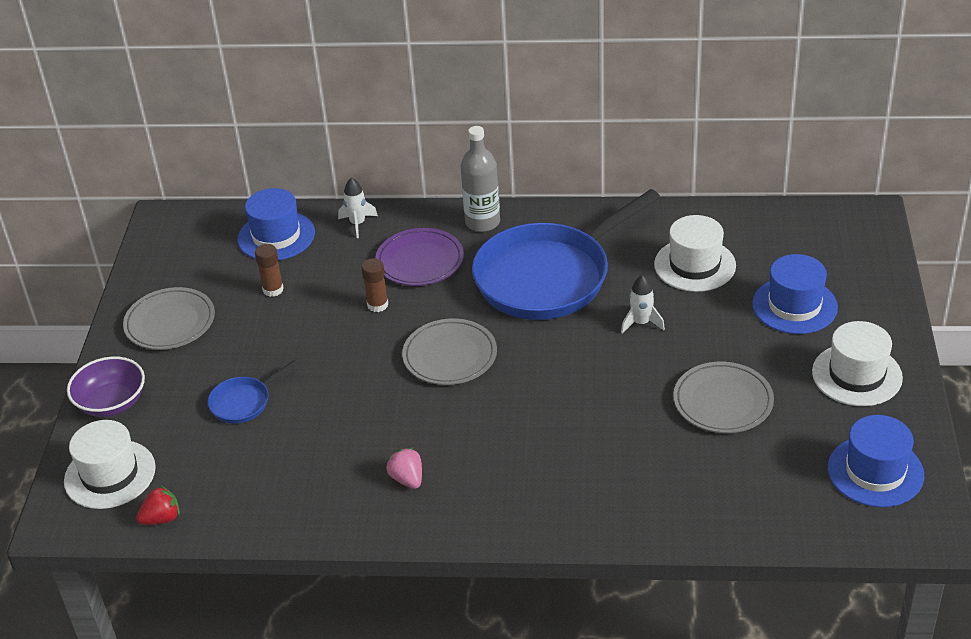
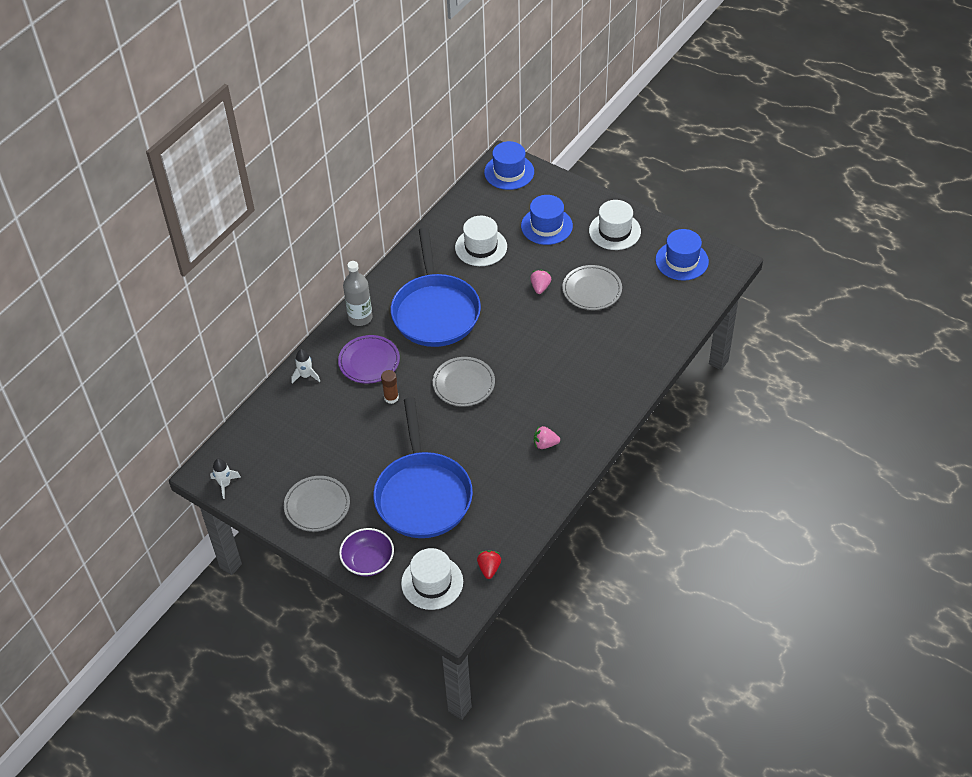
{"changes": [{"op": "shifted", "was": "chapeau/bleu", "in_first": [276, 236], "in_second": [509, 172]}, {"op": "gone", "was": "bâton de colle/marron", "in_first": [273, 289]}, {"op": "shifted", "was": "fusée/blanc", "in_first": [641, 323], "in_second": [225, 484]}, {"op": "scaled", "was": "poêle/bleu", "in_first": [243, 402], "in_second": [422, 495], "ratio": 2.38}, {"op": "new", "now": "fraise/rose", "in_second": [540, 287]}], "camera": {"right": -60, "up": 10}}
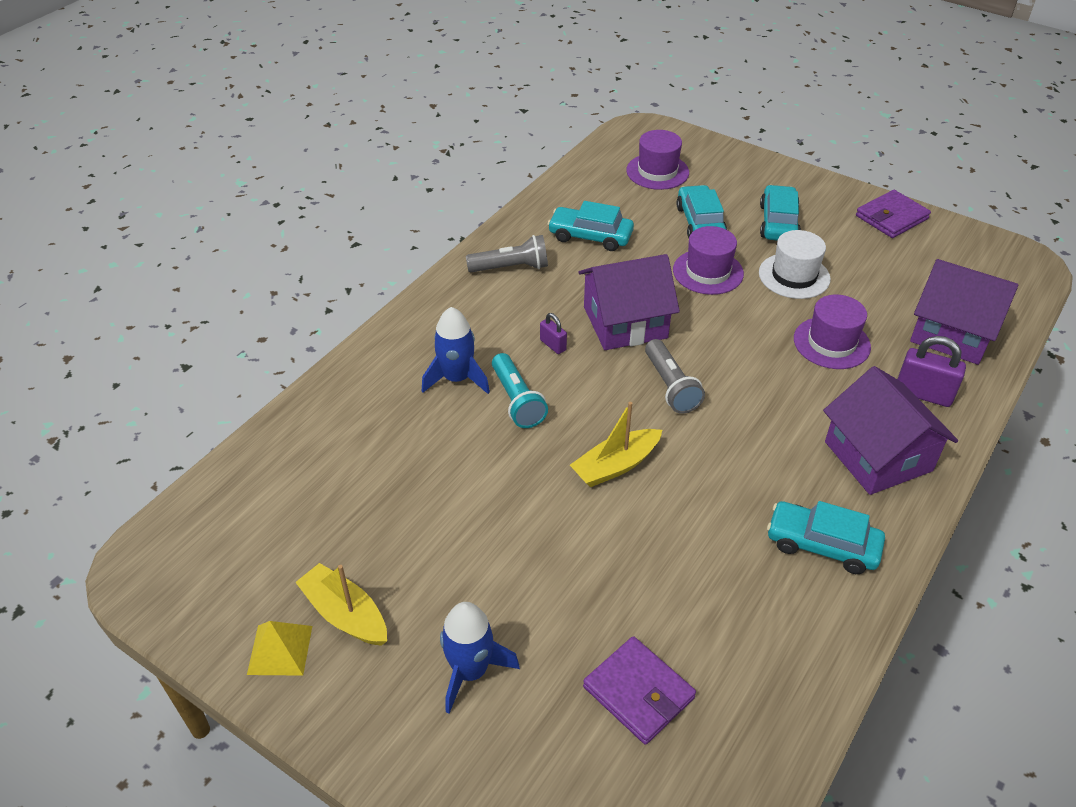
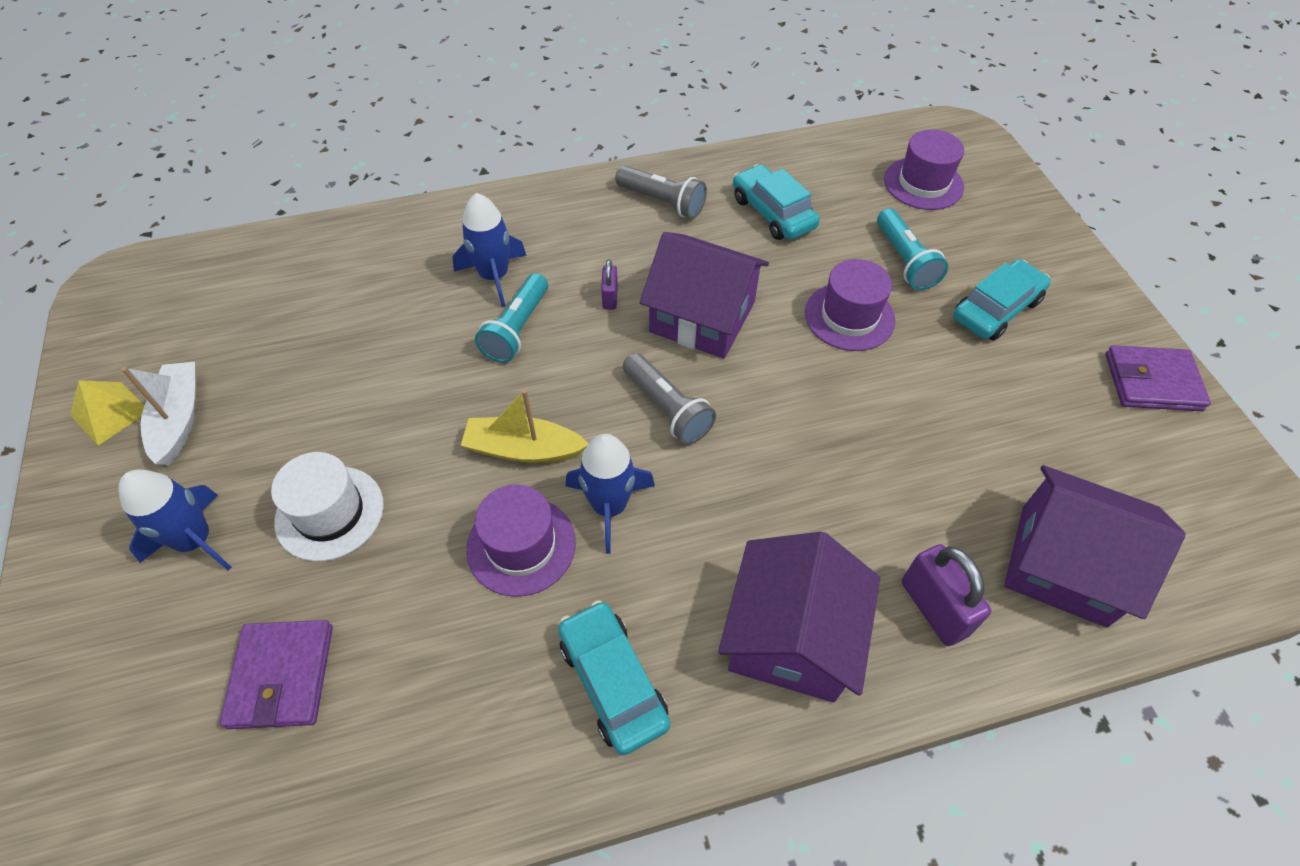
{"changes": [{"op": "swapped", "was": "voiture/turquoise", "now": "lampe de poche/turquoise", "in_first": [700, 223], "in_second": [905, 261]}, {"op": "shifted", "was": "chapeau/blanc", "in_first": [794, 276], "in_second": [330, 513]}, {"op": "rotated", "was": "maison/violet", "in_first": [952, 333], "in_second": [1063, 564], "clockwise": -45}, {"op": "shifted", "was": "chapeau/violet", "in_first": [831, 343], "in_second": [521, 545]}, {"op": "rotated", "was": "lampe de poche/gris", "in_first": [671, 386], "in_second": [667, 409], "clockwise": -60}, {"op": "repainted", "was": "bateau/jaune", "now": "bateau/blanc", "in_first": [345, 614], "in_second": [179, 419]}, {"op": "new", "now": "fusée/bleu", "in_second": [609, 507]}], "camera": {"right": 40, "up": 10}}
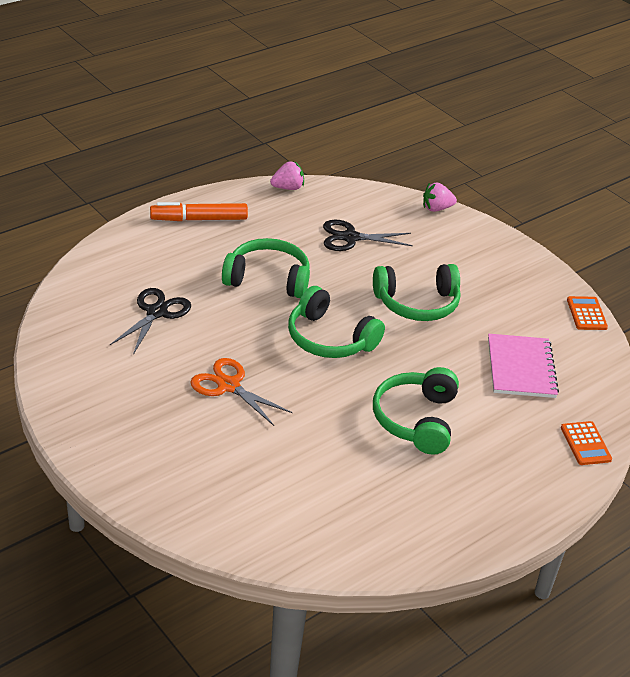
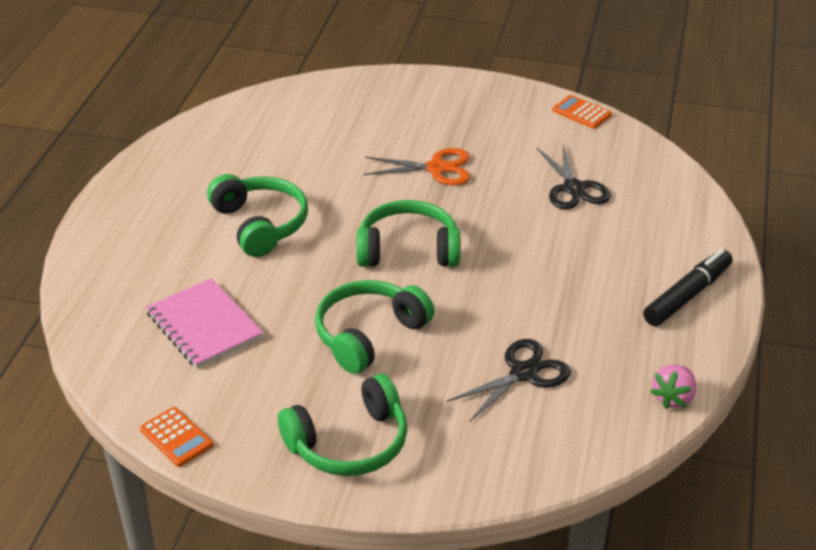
{"changes": [{"op": "gone", "was": "fraise/rose", "in_first": [436, 208]}, {"op": "repainted", "was": "feutre/orange", "now": "feutre/noir", "in_first": [199, 219], "in_second": [687, 295]}, {"op": "shifted", "was": "casque audio/vert", "in_first": [268, 279], "in_second": [349, 443]}, {"op": "shifted", "was": "calculatrice/orange", "in_first": [585, 444], "in_second": [581, 112]}], "camera": {"right": 145, "up": 0}}
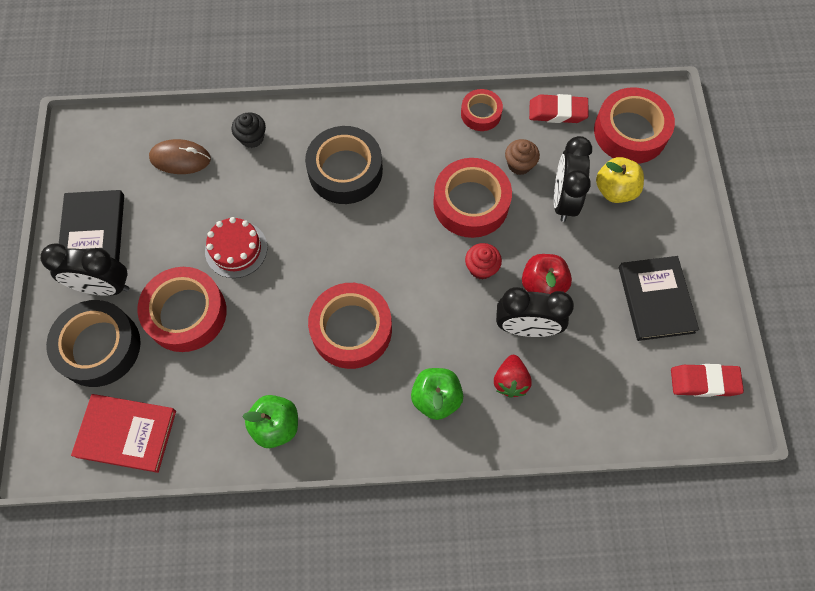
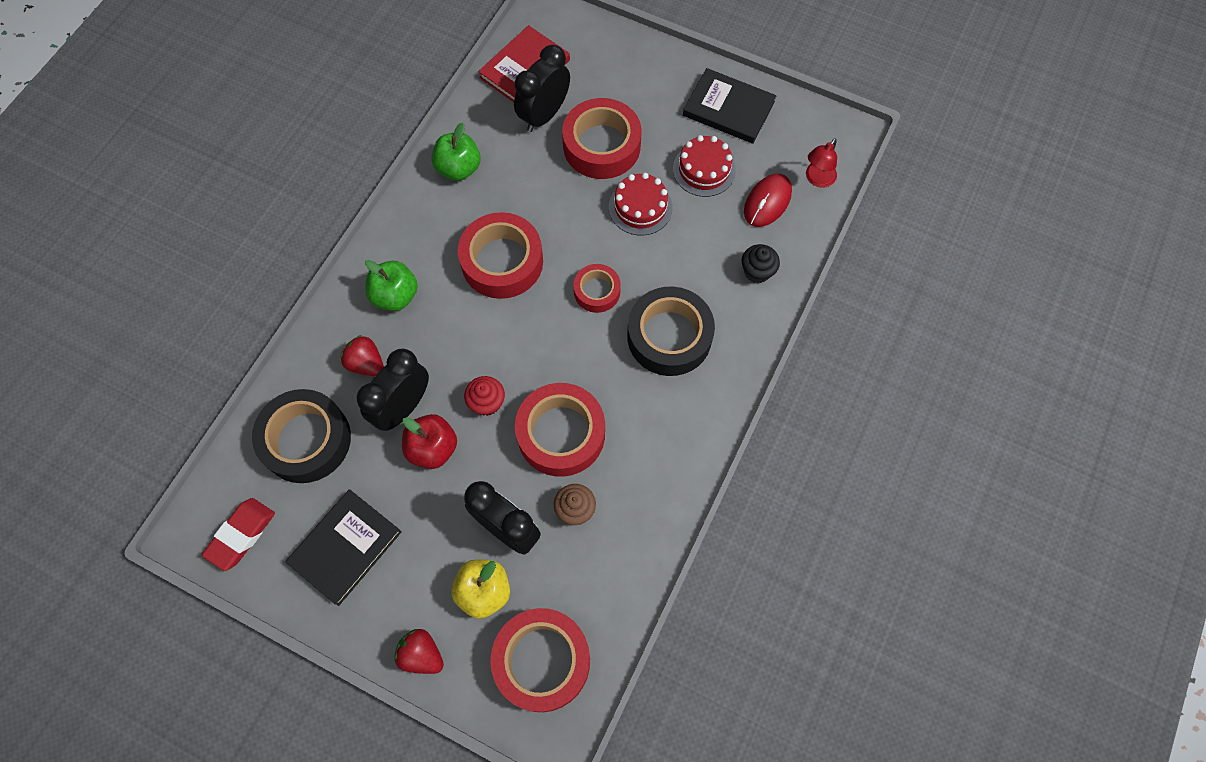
{"changes": [{"op": "shifted", "was": "ruban adhésif/rouge", "in_first": [481, 113], "in_second": [597, 291]}, {"op": "gone", "was": "gomme/rouge", "in_first": [557, 112]}, {"op": "repainted", "was": "souris/marron", "now": "souris/rouge", "in_first": [180, 159], "in_second": [767, 202]}, {"op": "shifted", "was": "réveil/noir", "in_first": [104, 287], "in_second": [544, 115]}, {"op": "rotated", "was": "livre/noir", "in_first": [655, 299], "in_second": [345, 547], "clockwise": -75}, {"op": "shifted", "was": "ruban adhésif/noir", "in_first": [99, 347], "in_second": [306, 440]}, {"op": "new", "now": "gâteau/rouge", "in_second": [704, 169]}, {"op": "new", "now": "lampe/rouge", "in_second": [817, 179]}, {"op": "new", "now": "fraise/rouge", "in_second": [421, 654]}], "camera": {"right": 120, "up": 0}}
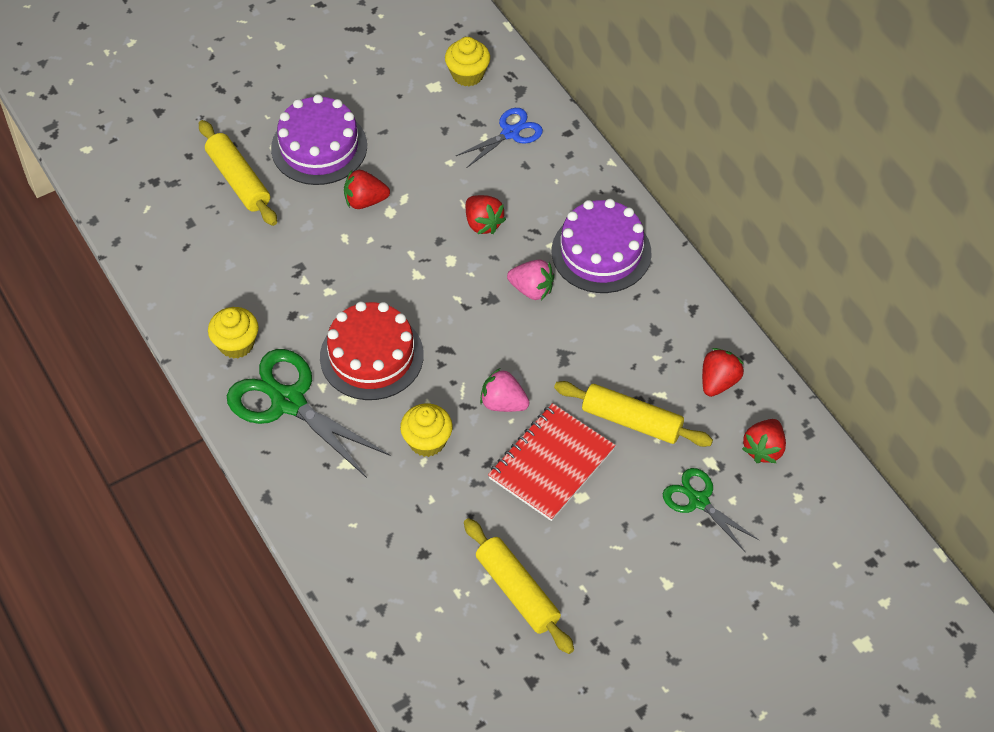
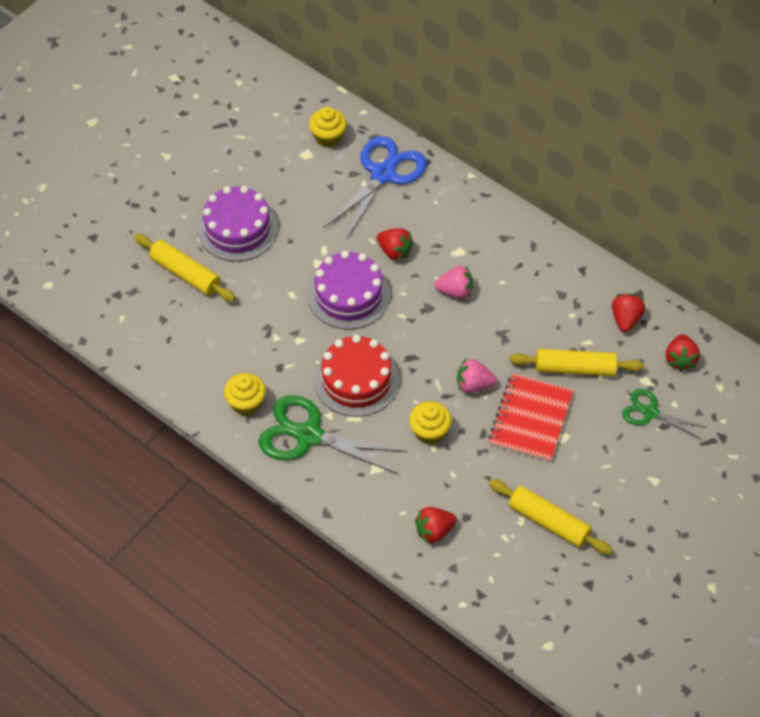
{"changes": [{"op": "scaled", "was": "ciseaux/bleu", "in_first": [510, 133], "in_second": [383, 174], "ratio": 1.74}, {"op": "shifted", "was": "fraise/rouge", "in_first": [365, 201], "in_second": [434, 531]}, {"op": "shifted", "was": "gâteau/violet", "in_first": [601, 252], "in_second": [348, 295]}], "camera": {"right": -20, "up": 0}}
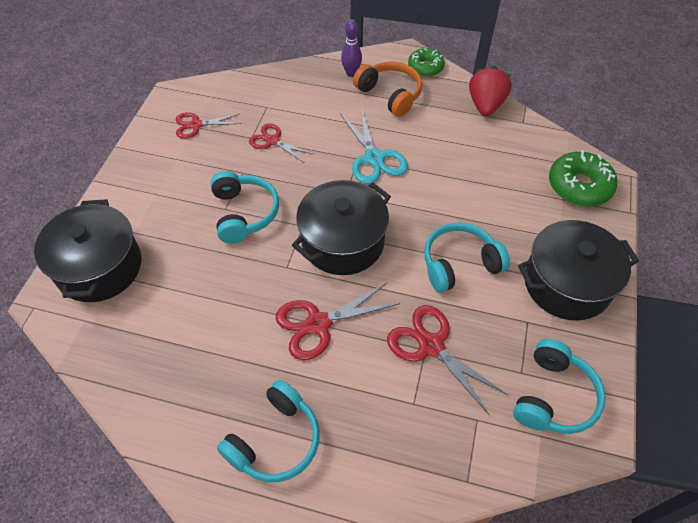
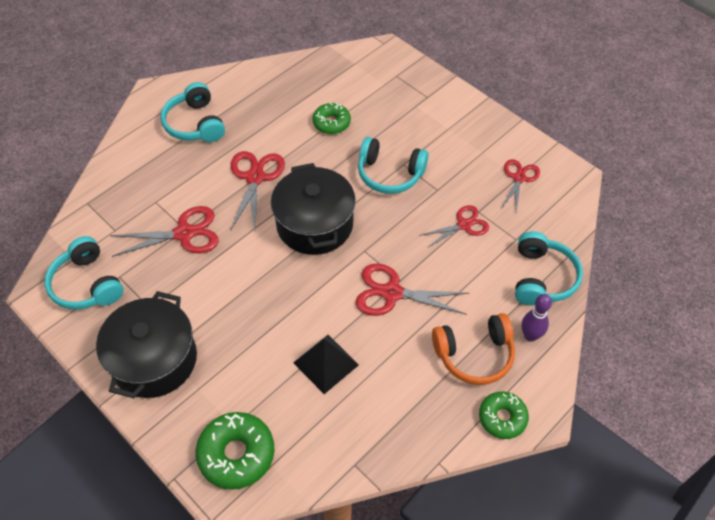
{"changes": [{"op": "gone", "was": "fraise/rouge", "in_first": [485, 105]}, {"op": "repainted", "was": "ciseaux/turquoise", "now": "ciseaux/rouge", "in_first": [374, 158], "in_second": [392, 293]}, {"op": "gone", "was": "marmite/noir", "in_first": [99, 267]}, {"op": "shifted", "was": "casque audio/turquoise", "in_first": [459, 264], "in_second": [542, 277]}, {"op": "new", "now": "beignet/vert", "in_second": [331, 123]}, {"op": "new", "now": "pyramide/noir", "in_second": [326, 363]}], "camera": {"right": 120, "up": 0}}
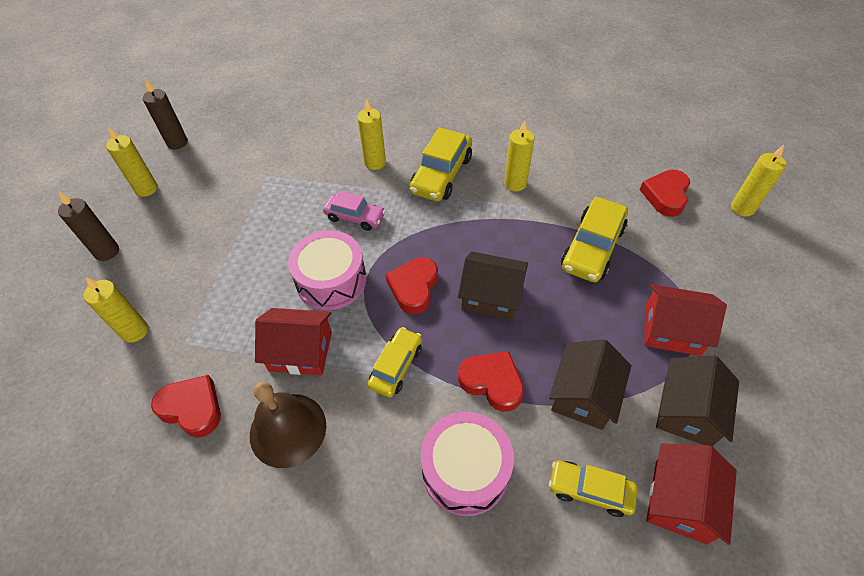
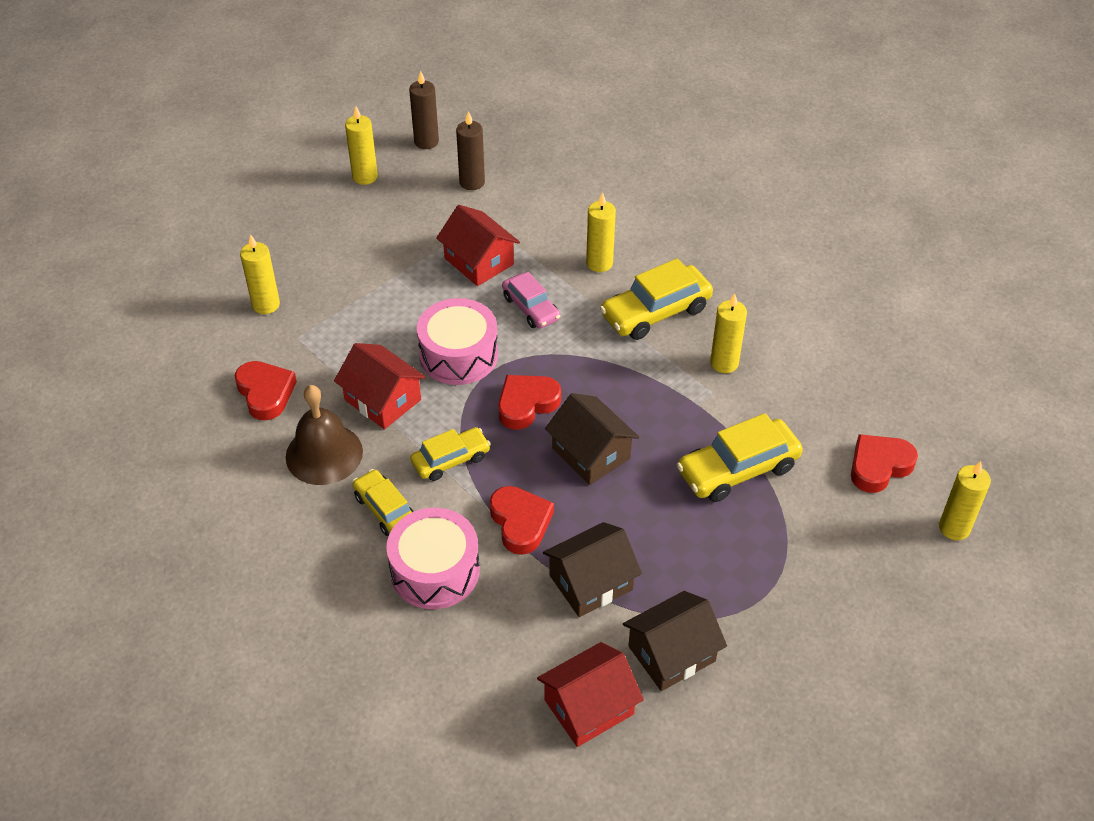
{"changes": [{"op": "shifted", "was": "bougie/marron", "in_first": [107, 251], "in_second": [472, 182]}, {"op": "shifted", "was": "maison/rouge", "in_first": [671, 330], "in_second": [479, 261]}, {"op": "shifted", "was": "voiture/jaune", "in_first": [590, 490], "in_second": [385, 510]}], "camera": {"right": 35, "up": -5}}
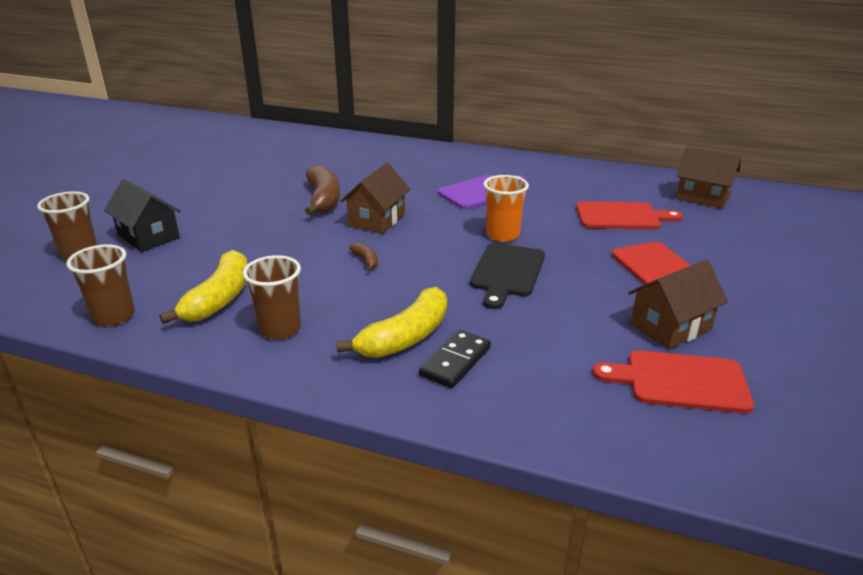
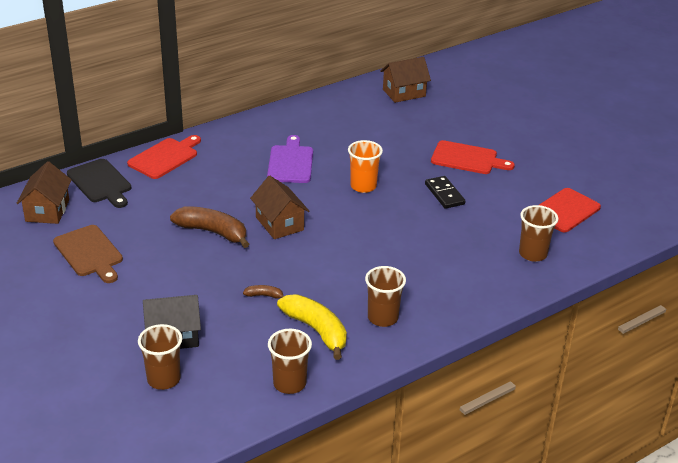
{"changes": [{"op": "shifted", "was": "planche à découper/rouge", "in_first": [621, 216], "in_second": [165, 157]}, {"op": "shifted", "was": "banane/marron", "in_first": [366, 261], "in_second": [264, 295]}, {"op": "shifted", "was": "planche à découper/noir", "in_first": [506, 272], "in_second": [100, 183]}, {"op": "shifted", "was": "maison/marron", "in_first": [670, 327], "in_second": [47, 210]}, {"op": "gone", "was": "banane/jaune", "in_first": [405, 337]}, {"op": "shifted", "was": "domino/noir", "in_first": [455, 361], "in_second": [444, 194]}, {"op": "new", "now": "gobelet/marron", "in_second": [532, 254]}, {"op": "new", "now": "planche à découper/marron", "in_second": [89, 253]}], "camera": {"right": -55, "up": 5}}
